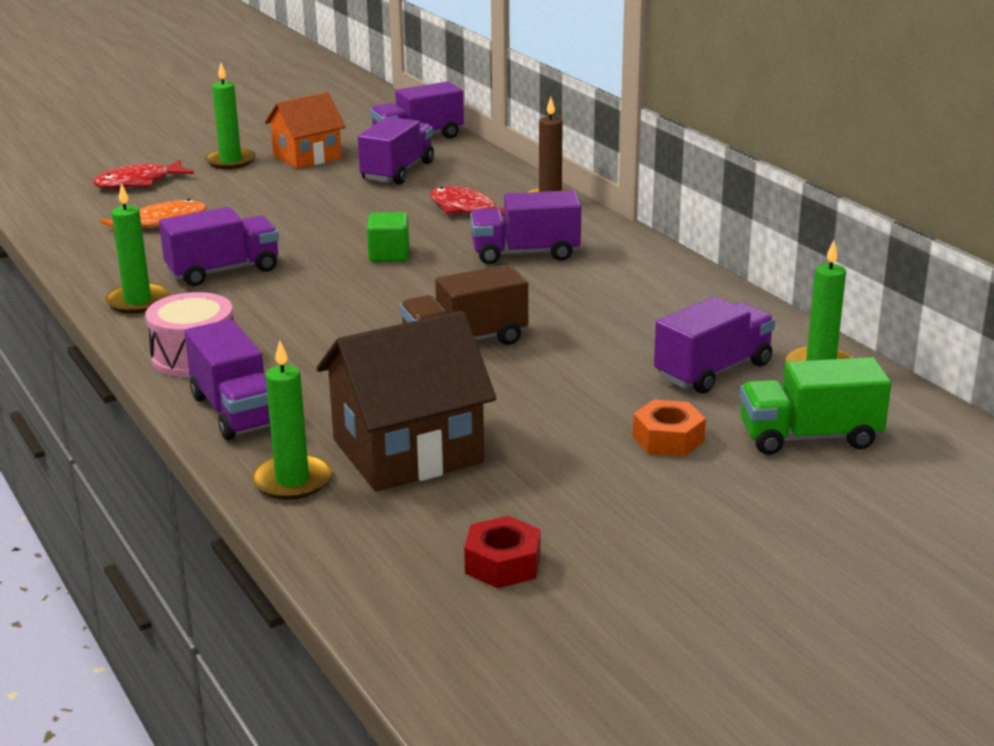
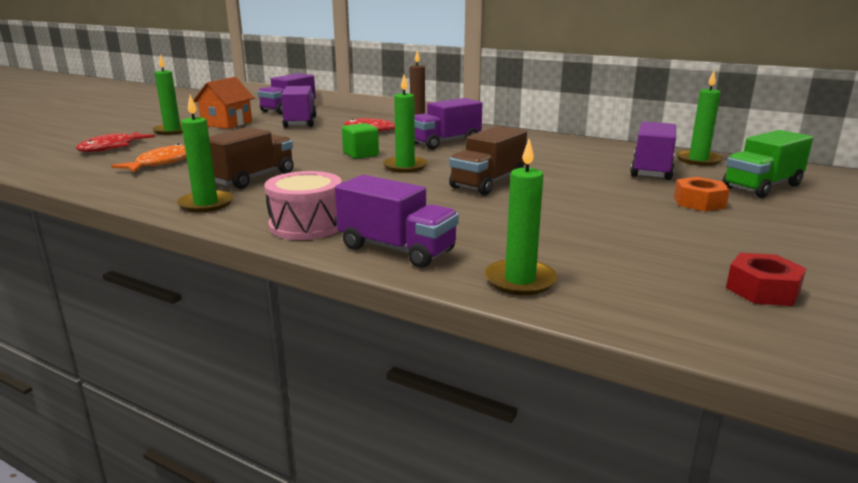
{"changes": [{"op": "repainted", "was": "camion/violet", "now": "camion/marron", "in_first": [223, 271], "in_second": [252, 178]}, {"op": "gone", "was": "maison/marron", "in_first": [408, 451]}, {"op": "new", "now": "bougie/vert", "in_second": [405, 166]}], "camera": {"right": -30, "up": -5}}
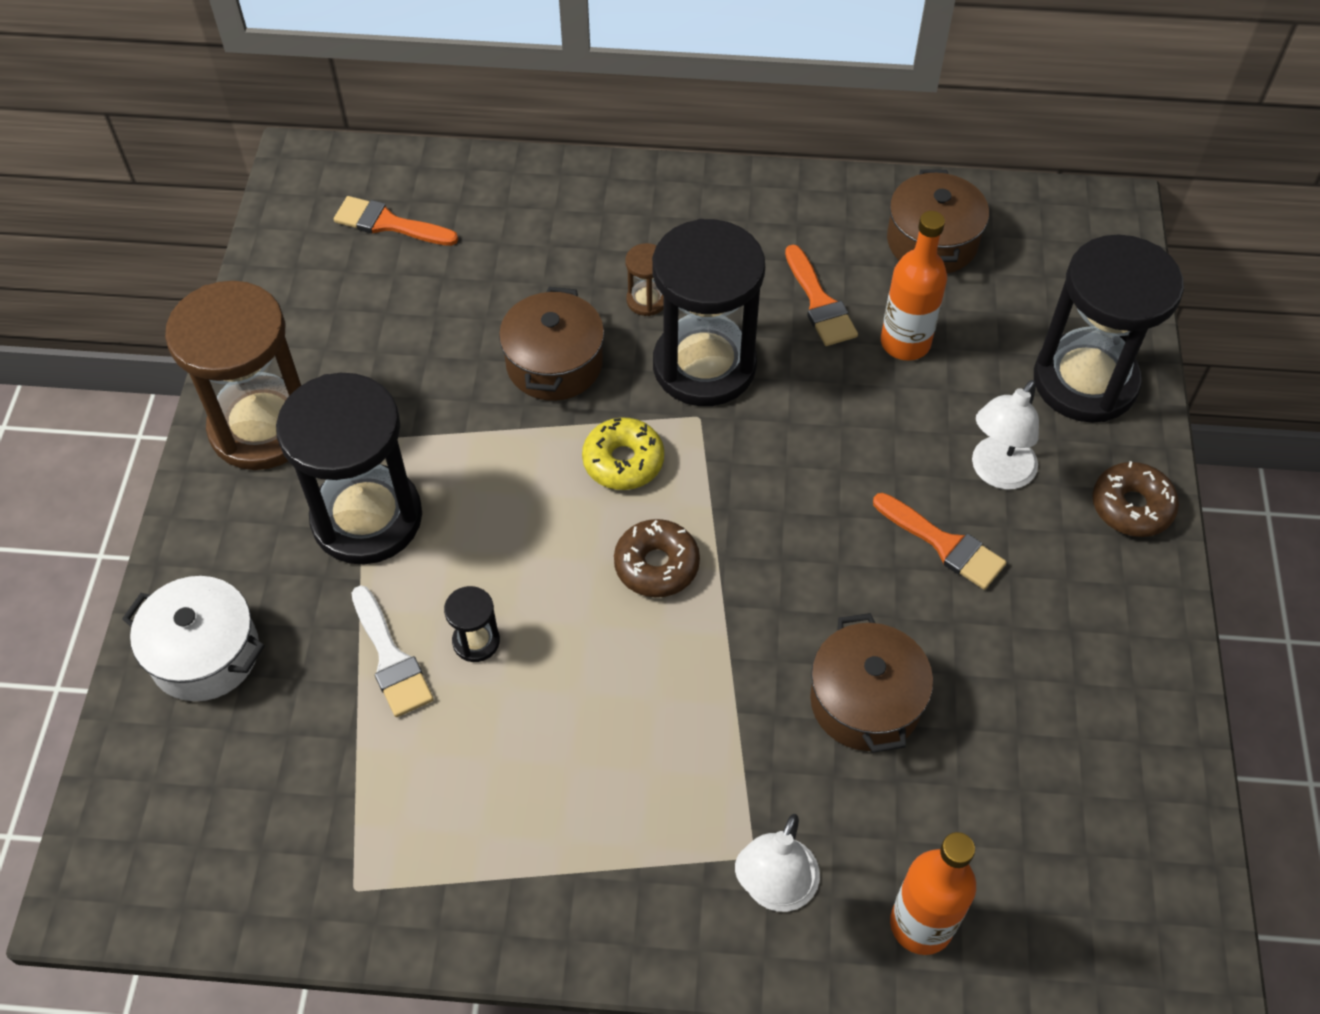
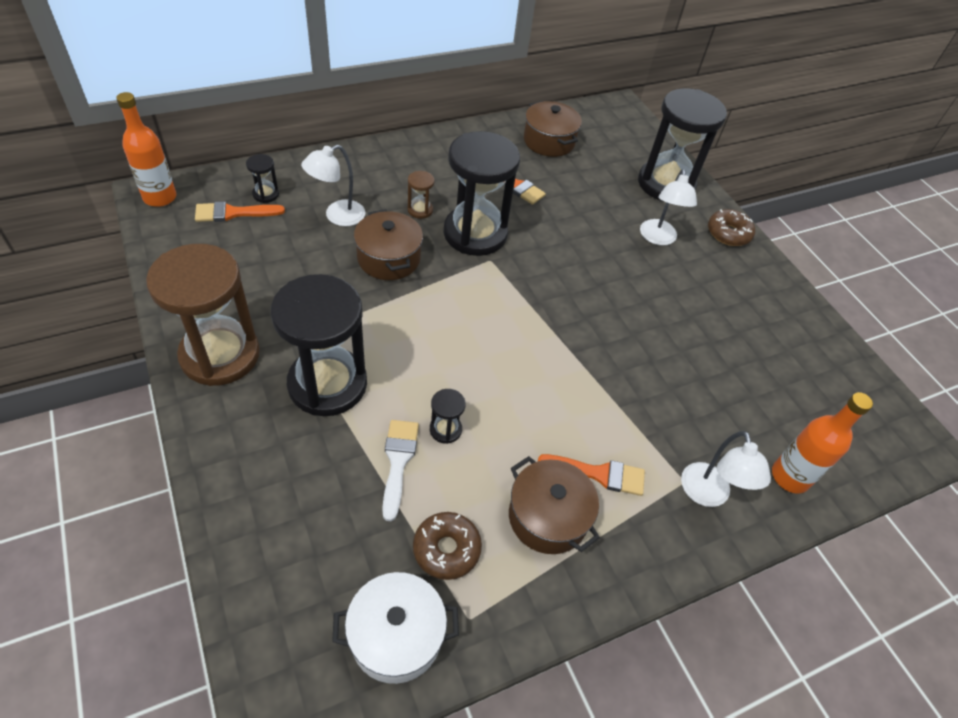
{"changes": [{"op": "shifted", "was": "bouteille/orange", "in_first": [905, 343], "in_second": [160, 197]}, {"op": "gone", "was": "beignet/jaune", "in_first": [623, 461]}, {"op": "shifted", "was": "pinceau/orange", "in_first": [943, 544], "in_second": [598, 474]}, {"op": "shifted", "was": "beignet/marron", "in_first": [656, 565], "in_second": [446, 549]}, {"op": "shifted", "was": "marmite/blanc", "in_first": [205, 653], "in_second": [396, 635]}, {"op": "rotated", "was": "pinceau/blanc", "in_first": [391, 658], "in_second": [398, 462], "clockwise": -120}, {"op": "shifted", "was": "marmite/marron", "in_first": [865, 701], "in_second": [548, 517]}, {"op": "new", "now": "lampe/blanc", "in_second": [337, 216]}, {"op": "new", "now": "sablier/noir", "in_second": [266, 194]}], "camera": {"right": -35, "up": -5}}
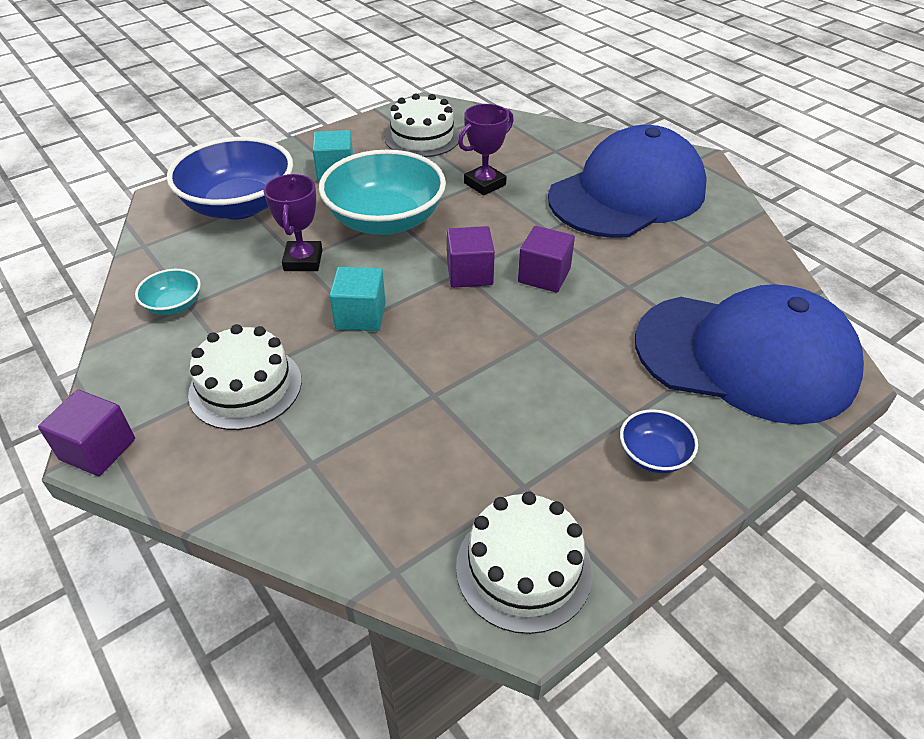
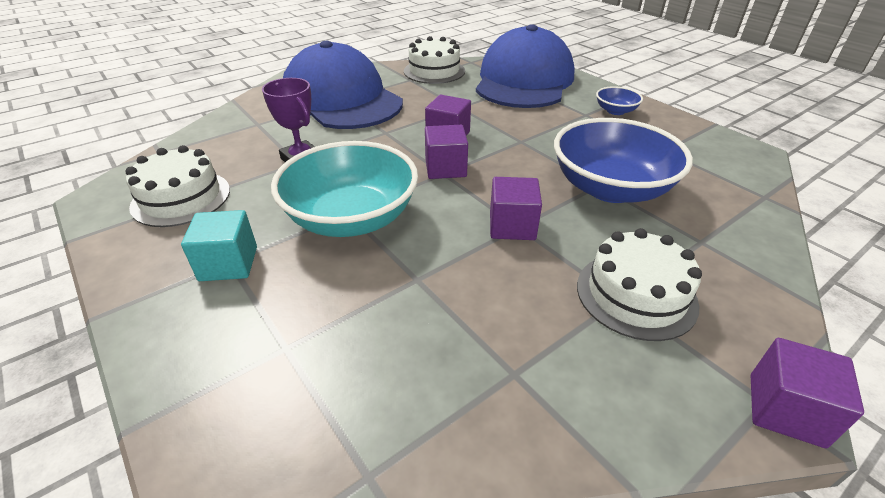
{"changes": [{"op": "shifted", "was": "bol/bleu", "in_first": [239, 205], "in_second": [610, 188]}, {"op": "gone", "was": "trophée/violet", "in_first": [303, 260]}, {"op": "repainted", "was": "cube/turquoise", "now": "cube/violet", "in_first": [360, 316], "in_second": [512, 226]}, {"op": "gone", "was": "bol/turquoise", "in_first": [174, 305]}, {"op": "shifted", "was": "gâteau/blanc", "in_first": [524, 568], "in_second": [434, 71]}], "camera": {"right": -90, "up": -5}}
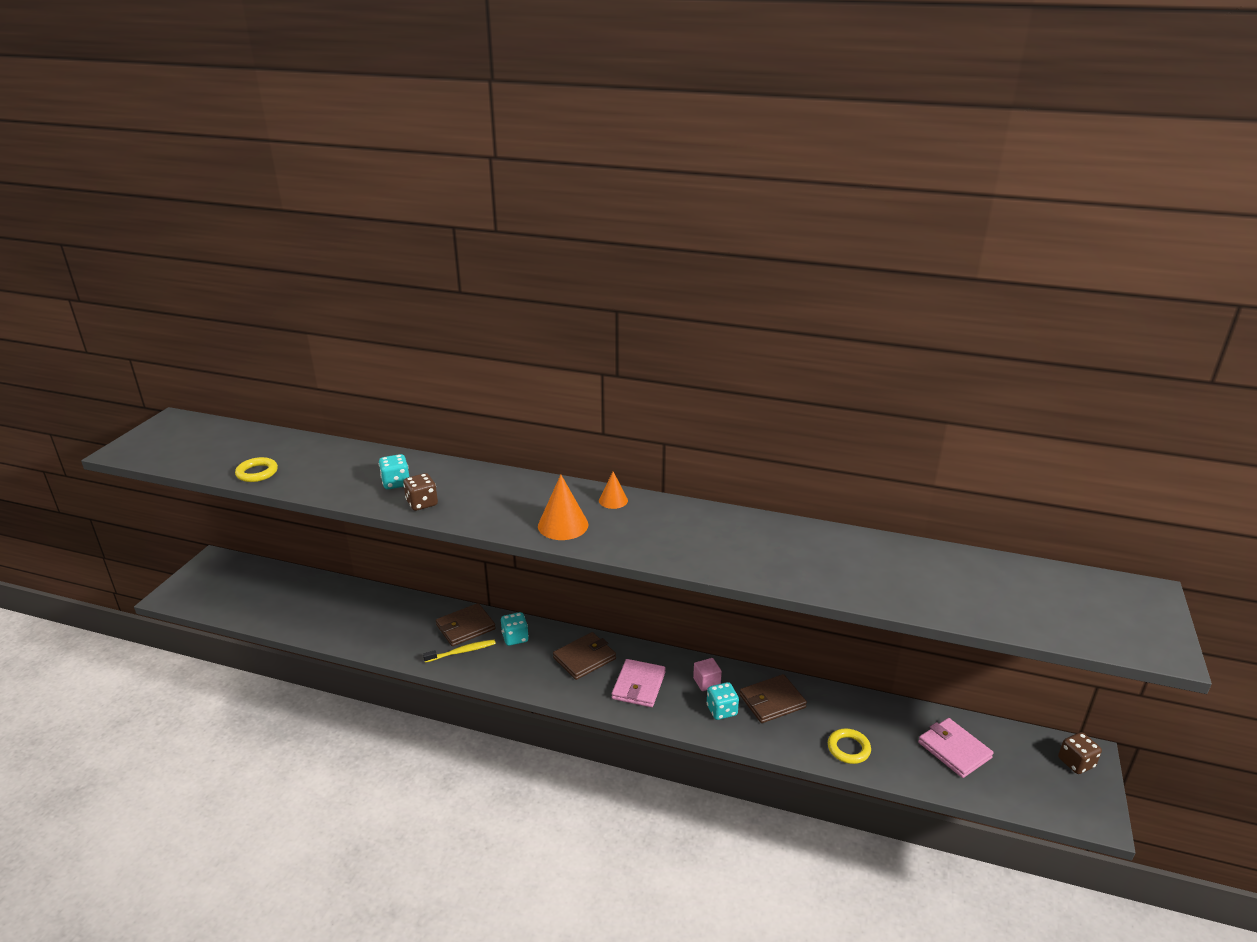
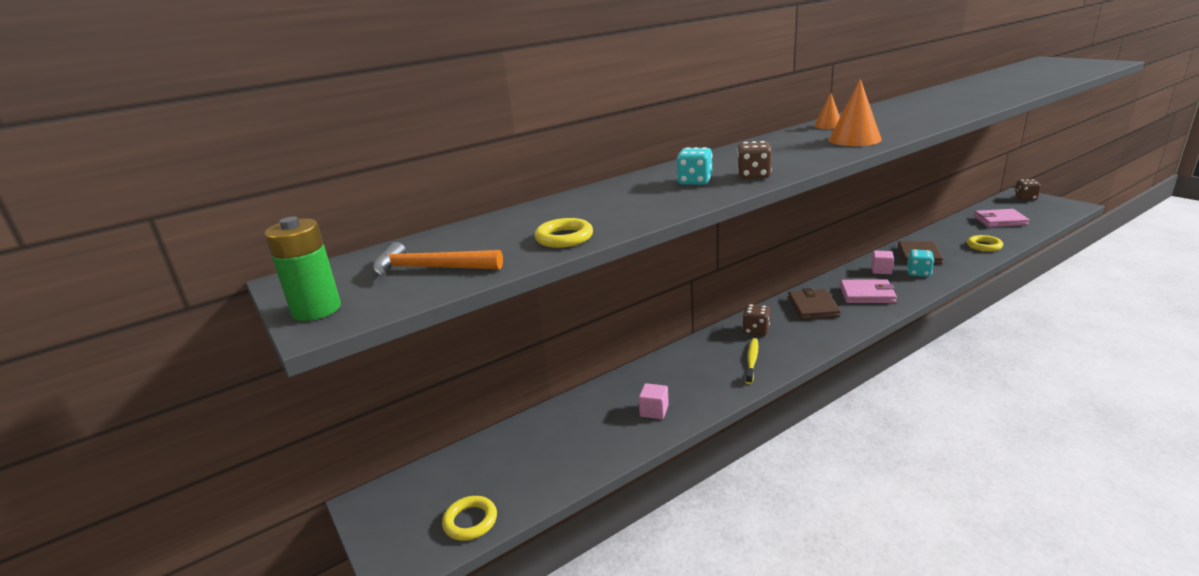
{"changes": [{"op": "gone", "was": "portefeuille/marron", "in_first": [465, 627]}, {"op": "repainted", "was": "dé/turquoise", "now": "dé/marron", "in_first": [515, 638], "in_second": [756, 330]}, {"op": "rotated", "was": "portefeuille/rose", "in_first": [638, 685], "in_second": [867, 294], "clockwise": -45}, {"op": "new", "now": "pile/vert", "in_second": [316, 310]}, {"op": "new", "now": "marteau/orange", "in_second": [430, 268]}, {"op": "new", "now": "cube/rose", "in_second": [654, 411]}, {"op": "new", "now": "anneau/jaune", "in_second": [470, 521]}], "camera": {"right": -50, "up": -5}}
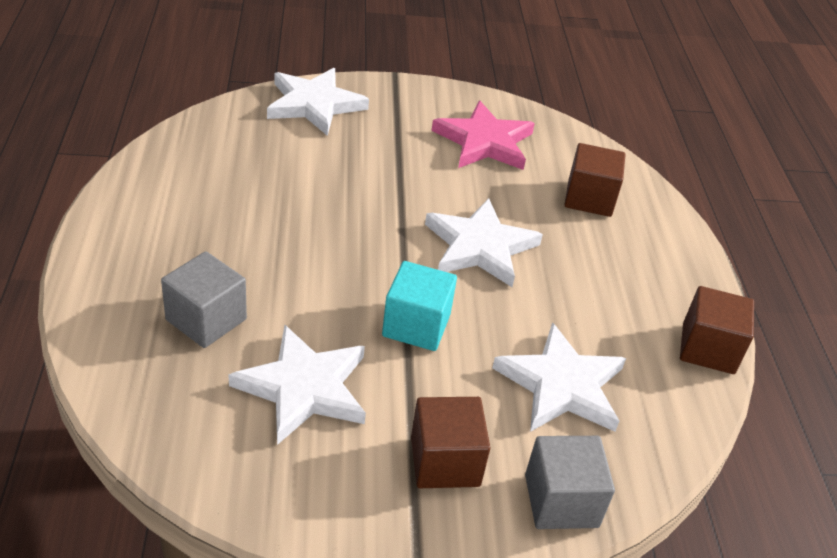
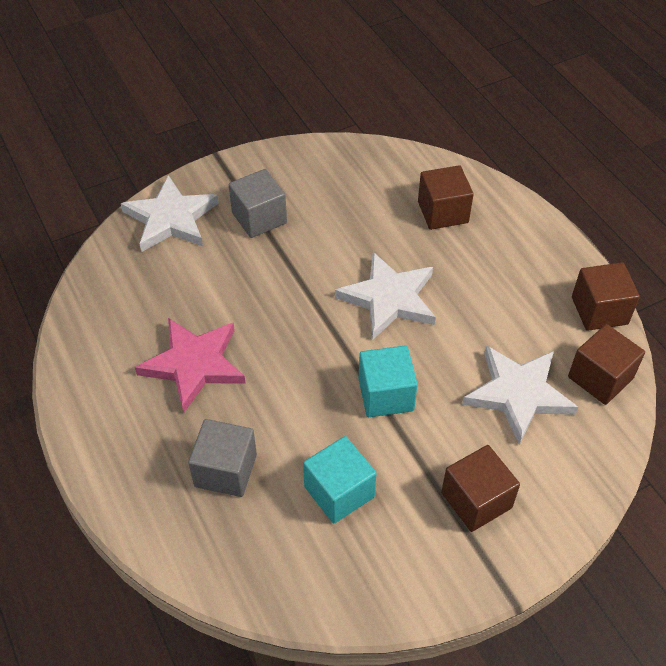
{"changes": [{"op": "shifted", "was": "étoile/rose", "in_first": [484, 142], "in_second": [194, 364]}, {"op": "swapped", "was": "étoile/blanc", "now": "cube/turquoise", "in_first": [304, 388], "in_second": [339, 492]}, {"op": "shifted", "was": "cube/gris", "in_first": [561, 501], "in_second": [259, 218]}, {"op": "new", "now": "cube/marron", "in_second": [600, 378]}], "camera": {"right": -20, "up": 10}}
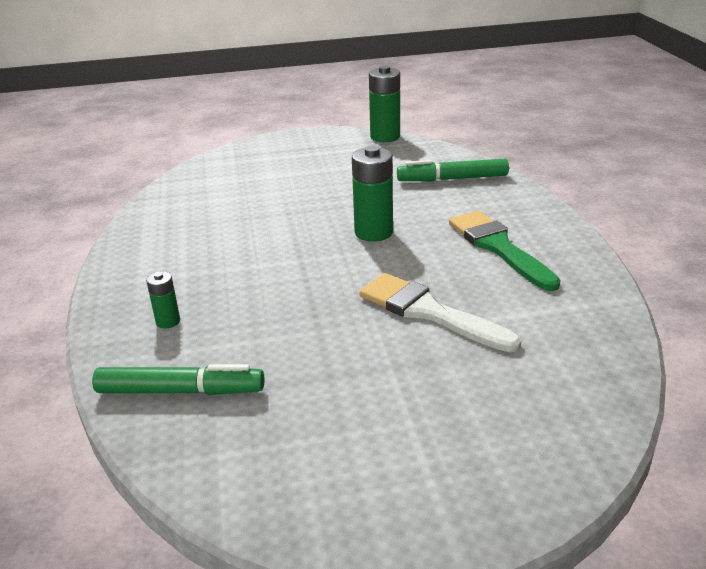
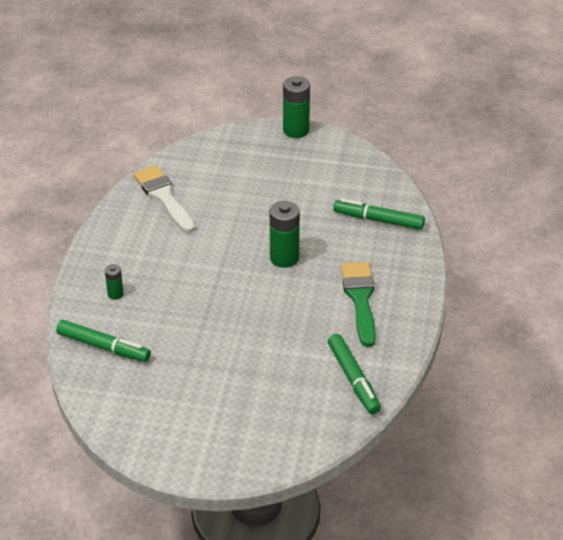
{"changes": [{"op": "shifted", "was": "pile/vert", "in_first": [385, 137], "in_second": [296, 130]}, {"op": "shifted", "was": "pinceau/blanc", "in_first": [428, 312], "in_second": [163, 196]}, {"op": "new", "now": "feutre/vert", "in_second": [353, 379]}], "camera": {"right": 20, "up": 10}}
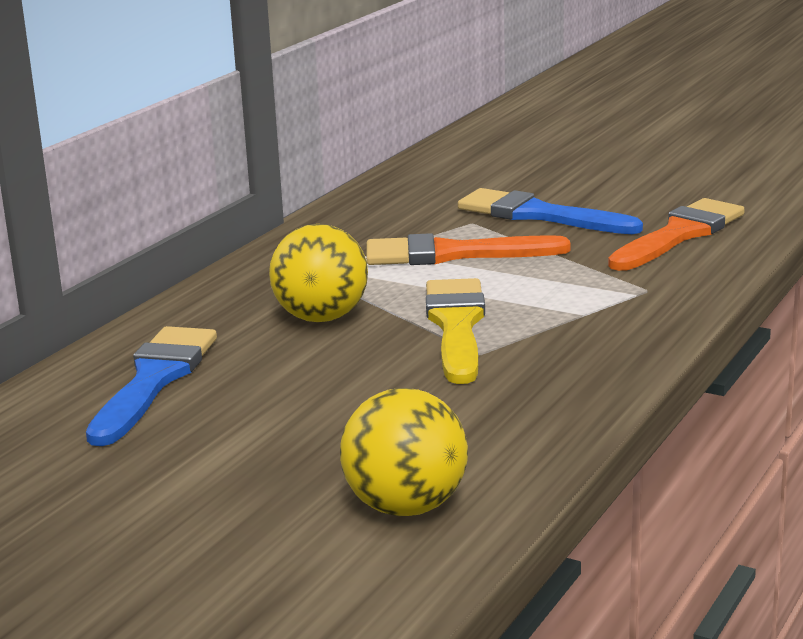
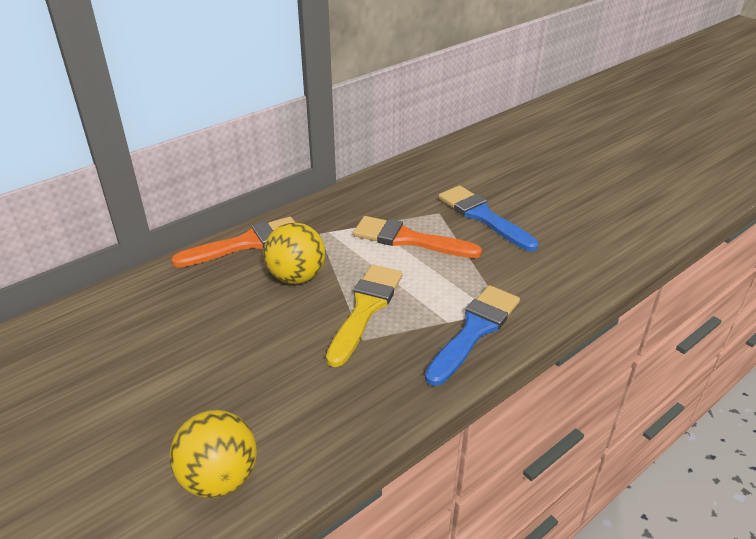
{"changes": [{"op": "shifted", "was": "pinceau/orange", "in_first": [679, 235], "in_second": [246, 243]}, {"op": "shifted", "was": "pinceau/bleu", "in_first": [154, 380], "in_second": [474, 331]}], "camera": {"right": 20, "up": 15}}
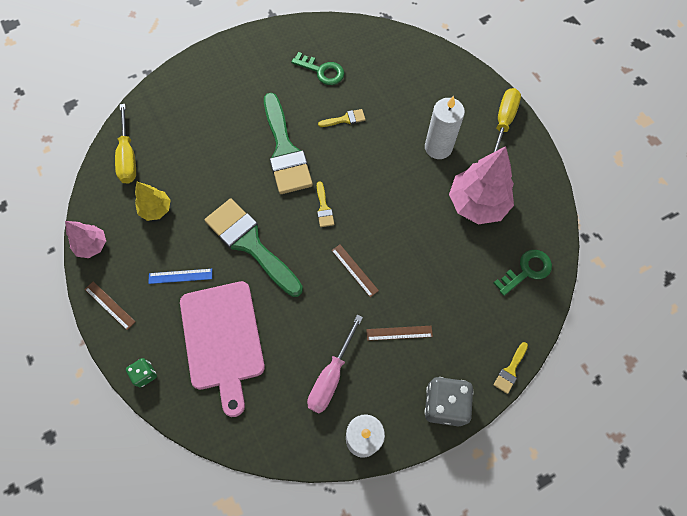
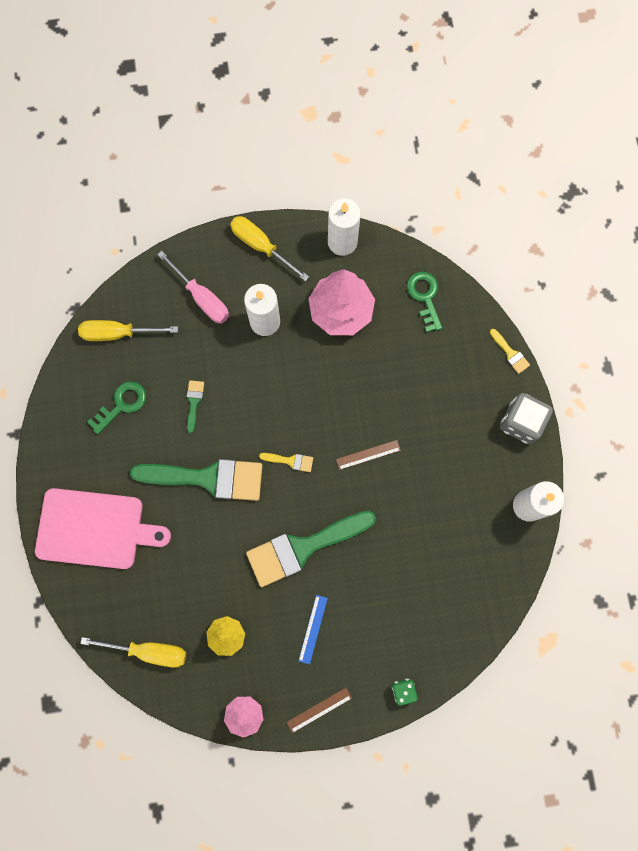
{"changes": [{"op": "repainted", "was": "pinceau/jaune", "now": "pinceau/vert", "in_first": [345, 119], "in_second": [194, 402]}, {"op": "shifted", "was": "planche à découper/rose", "in_first": [223, 339], "in_second": [95, 529]}, {"op": "shifted", "was": "tournevis/rose", "in_first": [331, 376], "in_second": [202, 298]}, {"op": "gone", "was": "règle/marron", "in_first": [399, 333]}, {"op": "new", "now": "bougie/blanc", "in_second": [342, 242]}, {"op": "new", "now": "tournevis/jaune", "in_second": [118, 333]}], "camera": {"right": -70, "up": 10}}
